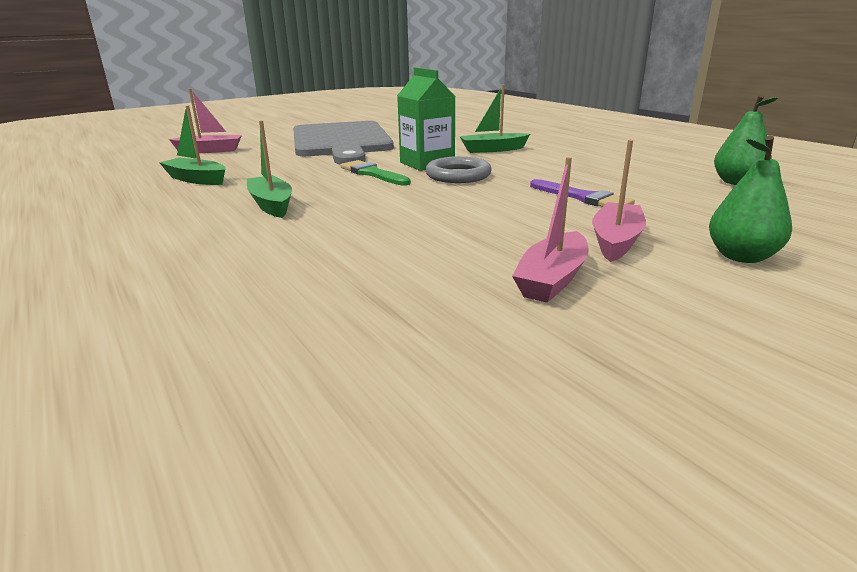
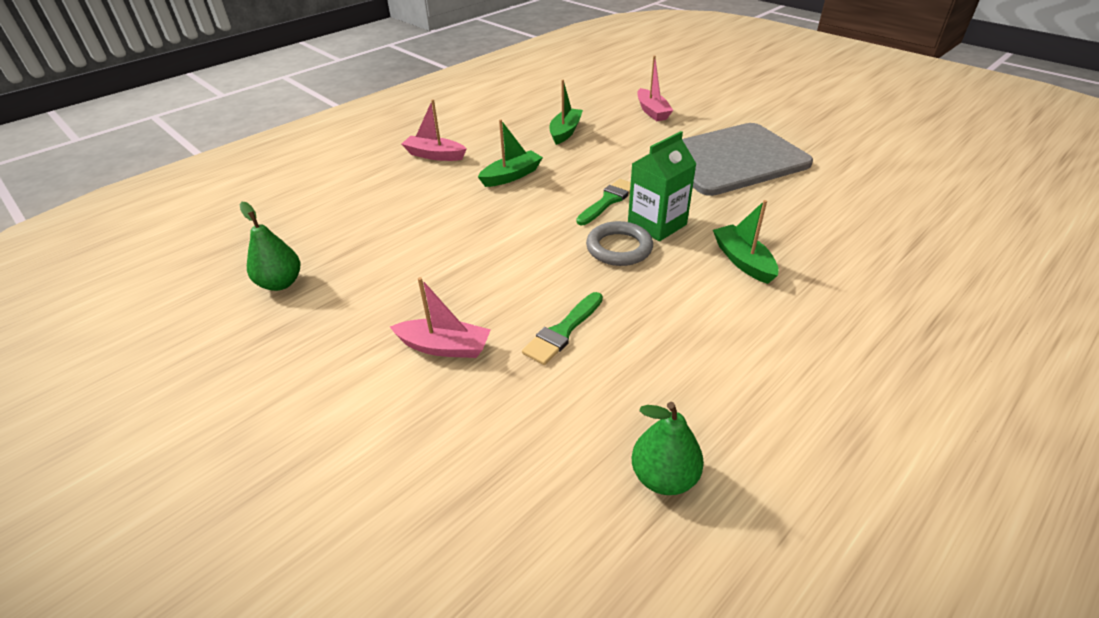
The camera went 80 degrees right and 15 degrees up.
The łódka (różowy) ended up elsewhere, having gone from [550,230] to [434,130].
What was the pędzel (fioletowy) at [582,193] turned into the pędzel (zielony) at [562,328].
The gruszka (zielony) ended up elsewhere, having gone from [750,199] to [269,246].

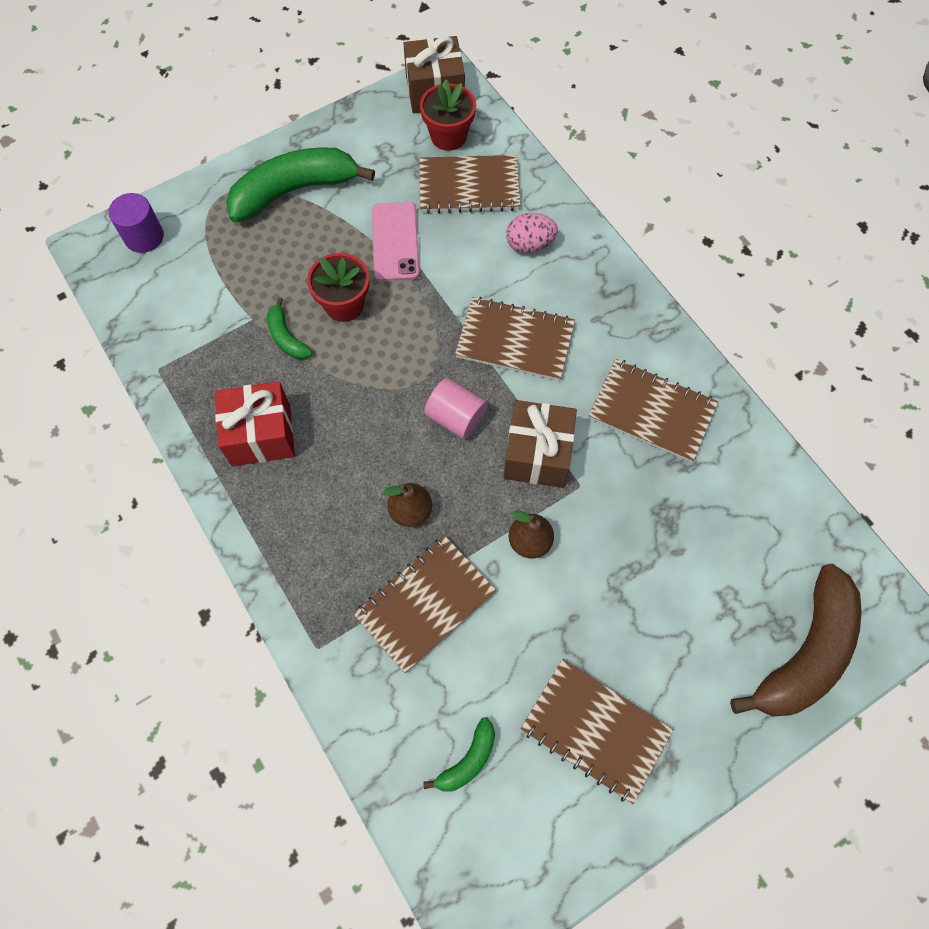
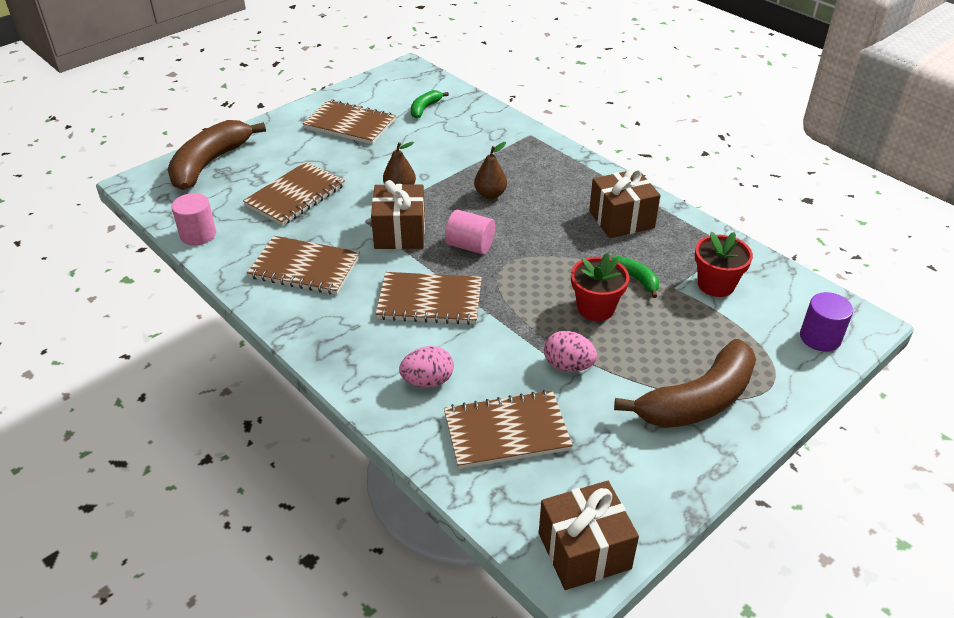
The camera went 170 degrees right and 25 degrees down.
What was the prezent (czerwony) at [255,423] turned into the prezent (brązowy) at [625,203].
What was the banan (zielony) at [300,184] turned into the banan (brązowy) at [685,383].
The zeszyt (brązowy) ended up elsewhere, having gone from [425,604] to [294,194].
Where the telefon (różowy) stood at [396,241], the jajko (różowy) came to stand at [570,351].
The doniczka (czerwony) ended up elsewhere, having gone from [448,115] to [724,264].
The second view gained the walec (różowy) at [194,219].

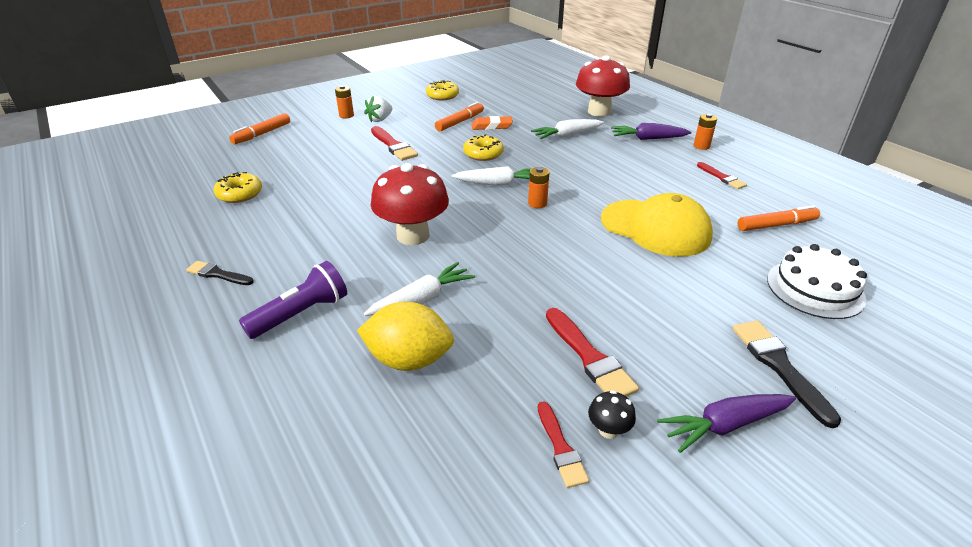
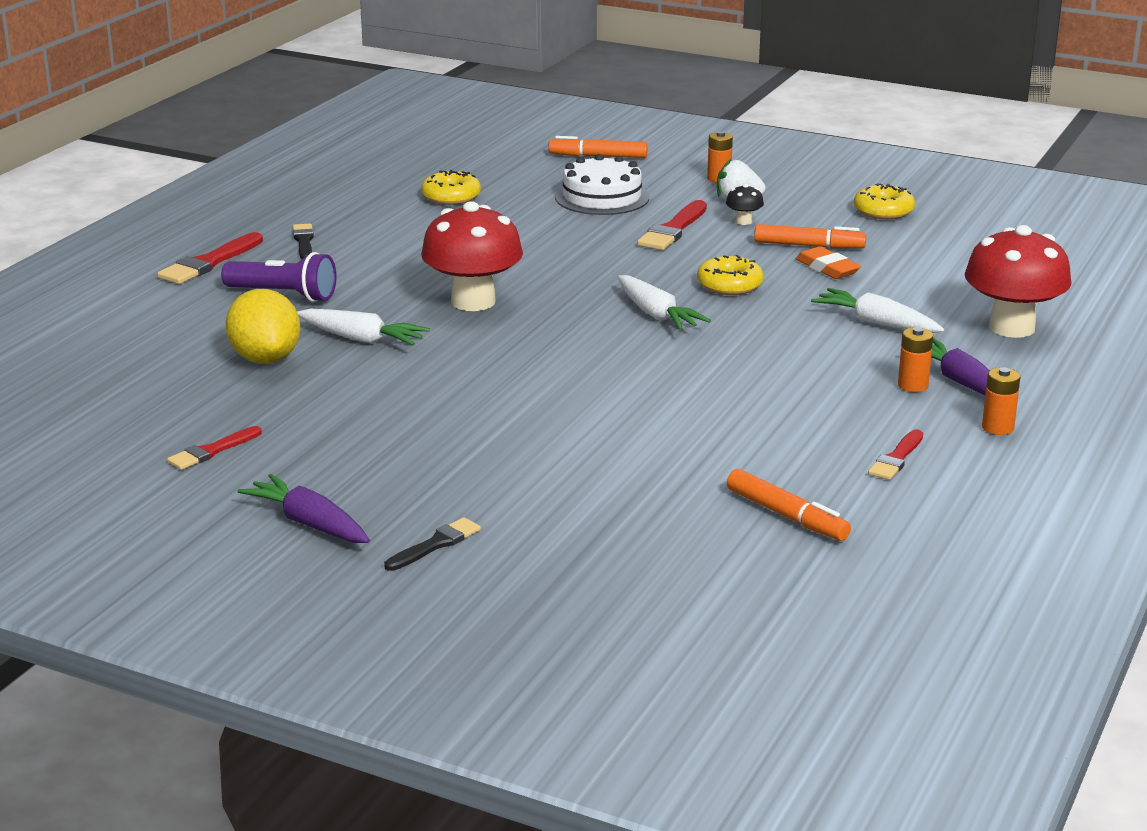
The camera went 60 degrees right and 10 degrees down.
The bateria (pomarańczowy) ended up elsewhere, having gone from [539,187] to [915,359].
The pędzel (czerwony) ended up elsewhere, having gone from [592,352] to [210,258].
The grzyb (czarny) ended up elsewhere, having gone from [612,414] to [745,204].
The second view lost the czapka (żółty) at [657,225].
The size of the pędzel (czarny) at [787,374] changed by a factor of 0.65.
The tort (biały) ended up elsewhere, having gone from [817,281] to [602,184].

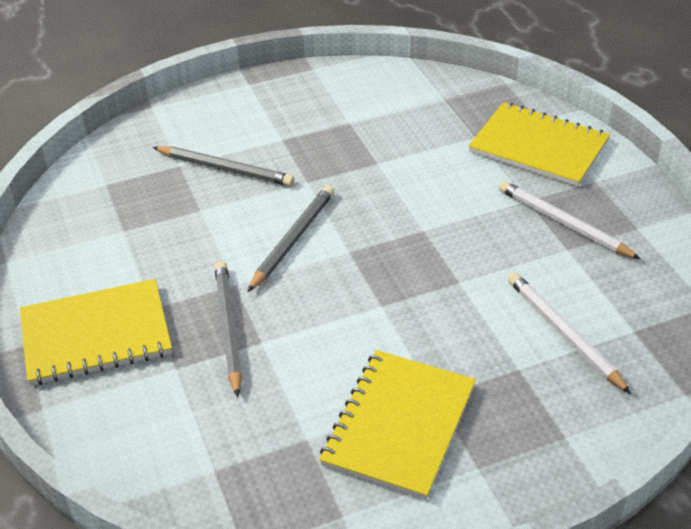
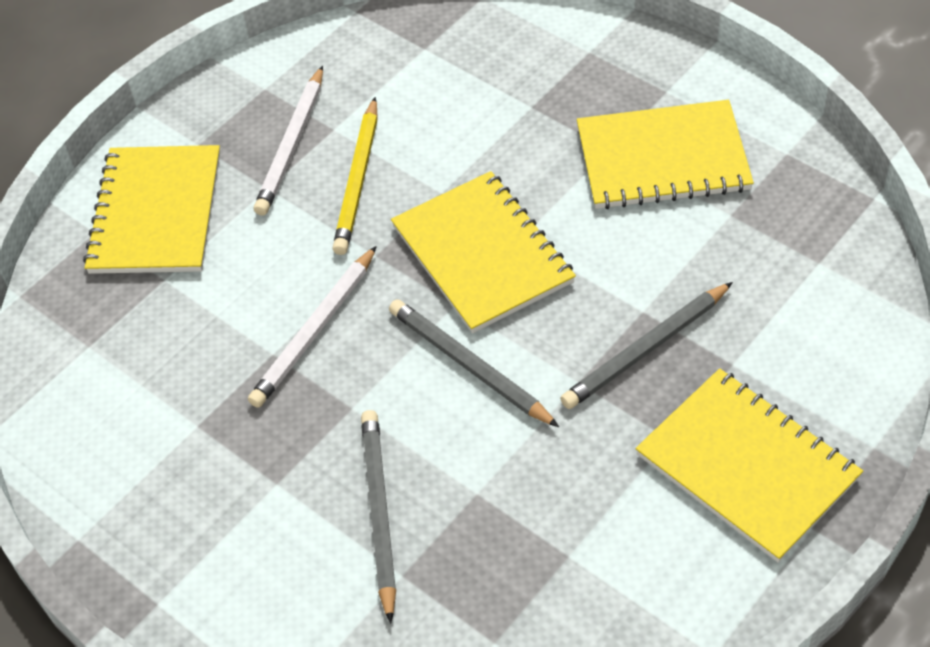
The camera went 115 degrees left and 10 degrees up.
The ołówek (szary) at [291,238] ended up facing another way, 45 degrees clockwise from before.
The ołówek (biały) ended up elsewhere, having gone from [569,333] to [312,327].
The second view gained the ołówek (żółty) at [355,176].
The second view gained the zeszyt (żółty) at [483,252].

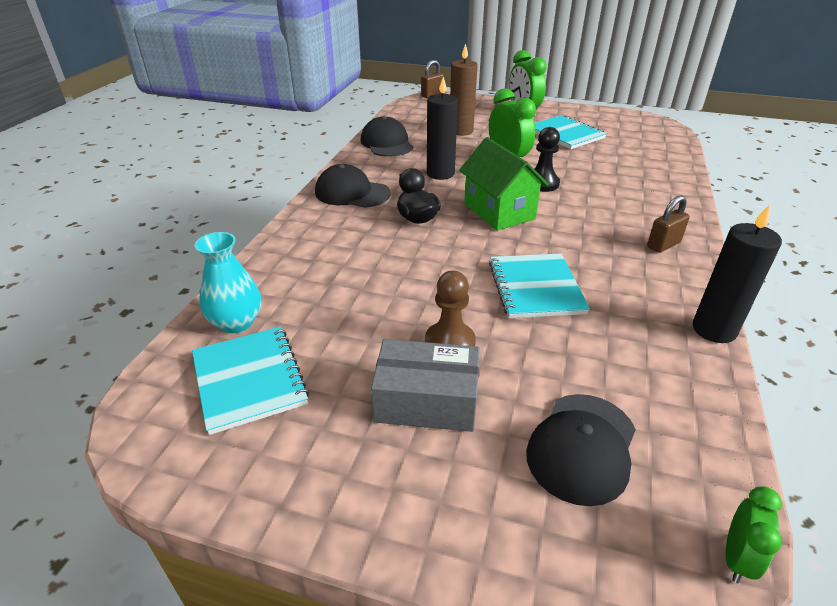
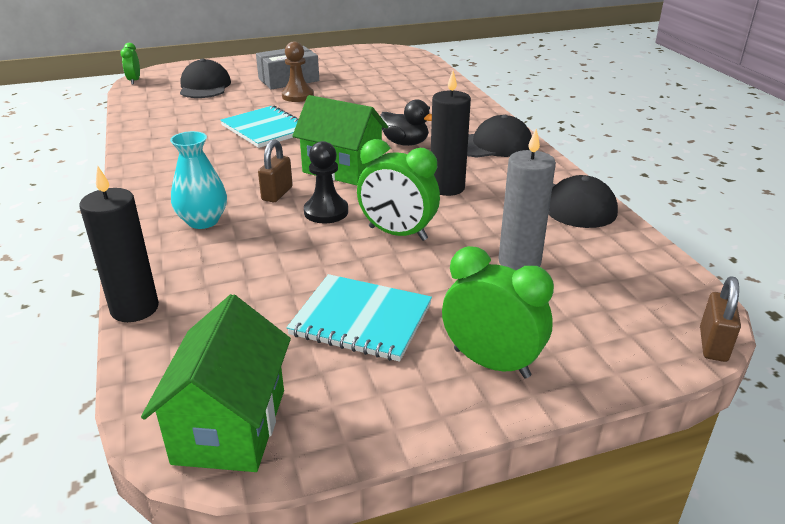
The camera went 145 degrees right and 5 degrees down.
The second view lost the zeszyt (turkusowy) at [250,380].
The wazon (turkusowy) ended up elsewhere, having gone from [227,282] to [198,180].
What was the świeca (brązowy) at [464,89] turned into the świeca (szary) at [527,199].
The kłódka (brązowy) ended up elsewhere, having gone from [668,224] to [275,170].
The świeca (czarny) ended up elsewhere, having gone from [737,273] to [119,244].
The second view gained the domek (zielony) at [216,383].

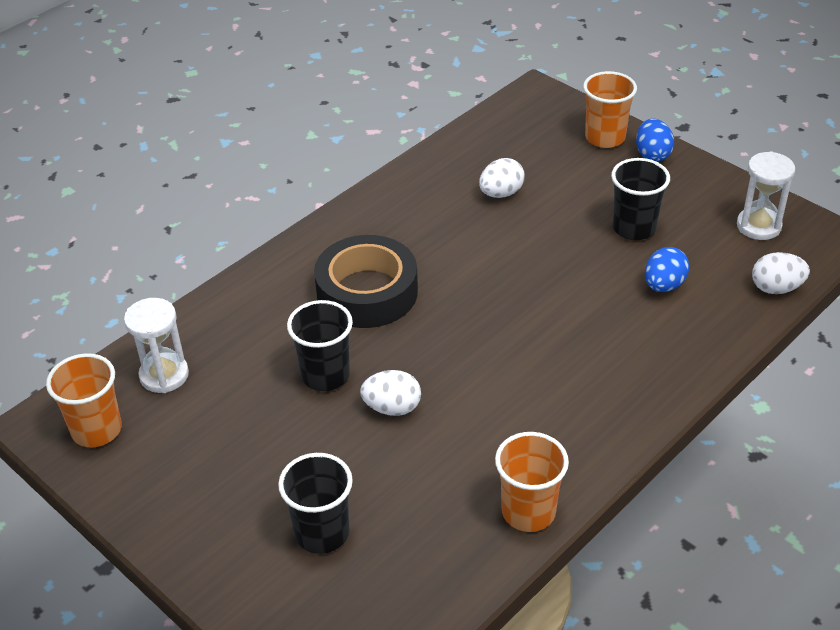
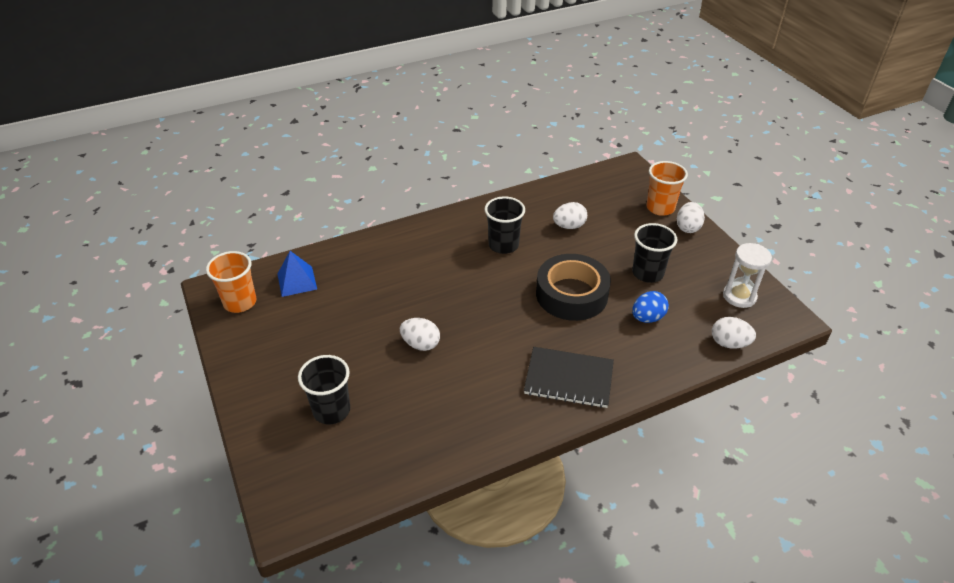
The camera went 20 degrees right and 0 degrees up.
Where the klepsydra (biały) stood at [156,345], the piramida (niebieski) came to stand at [297,274].
The szklanka (czarny) ended up elsewhere, having gone from [320,345] to [505,225].
The taśma klejąca (czarny) ended up elsewhere, having gone from [366,281] to [573,287].
The second view lost the szklanka (pomarańczowy) at [532,482].
What was the jajko (niebieski) at [655,140] turned into the jajko (biały) at [691,217].
The second view gained the zeszyt (czarny) at [569,377].

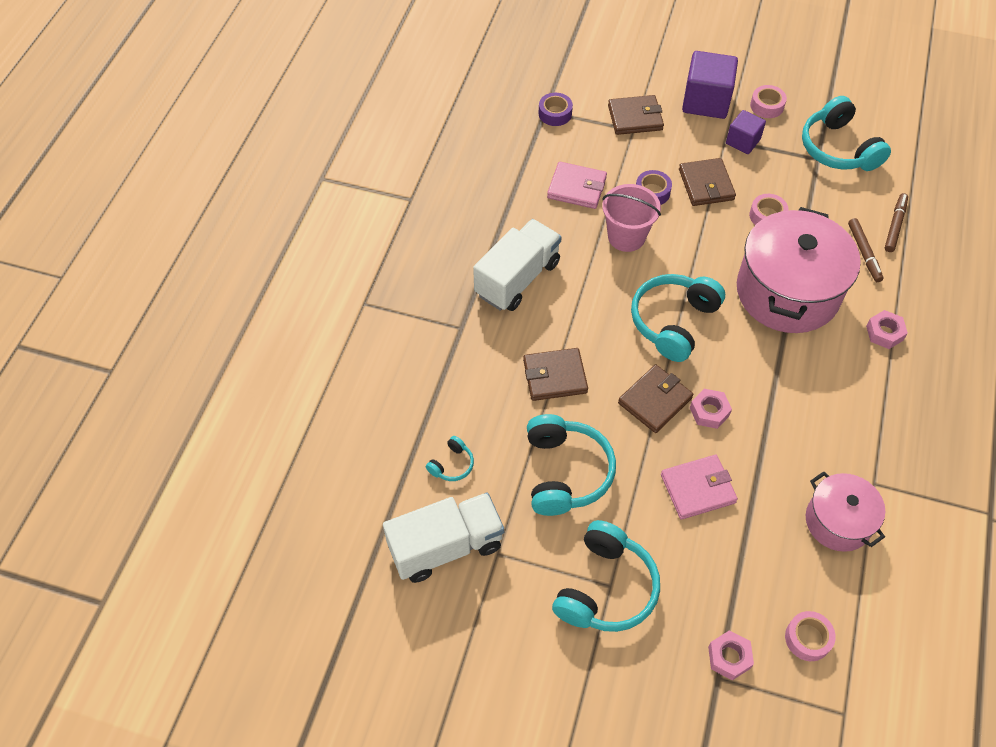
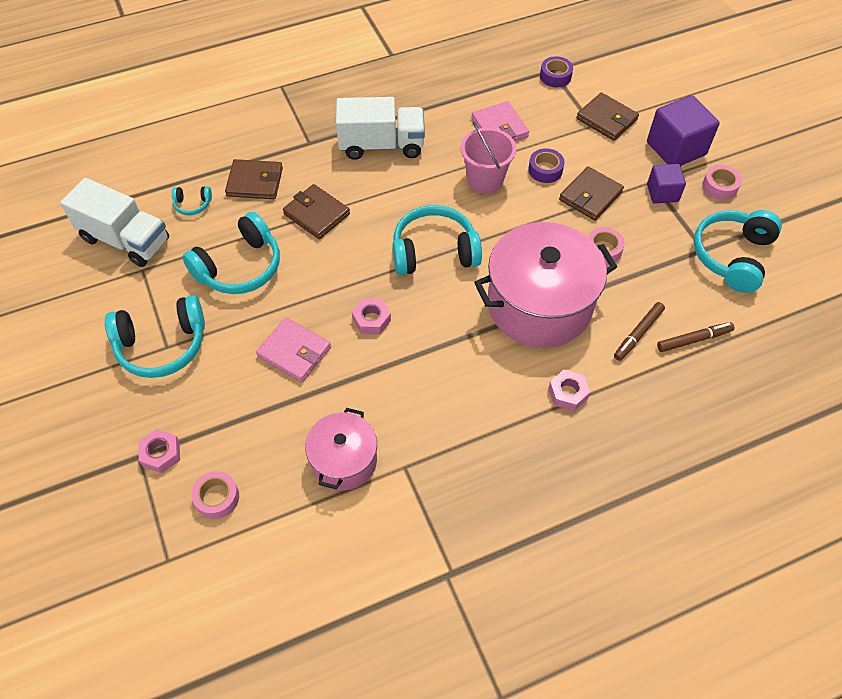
The camera went 50 degrees right and 0 degrees up.
The portfel (brązowy) ended up elsewhere, having gone from [655,398] to [254,179].

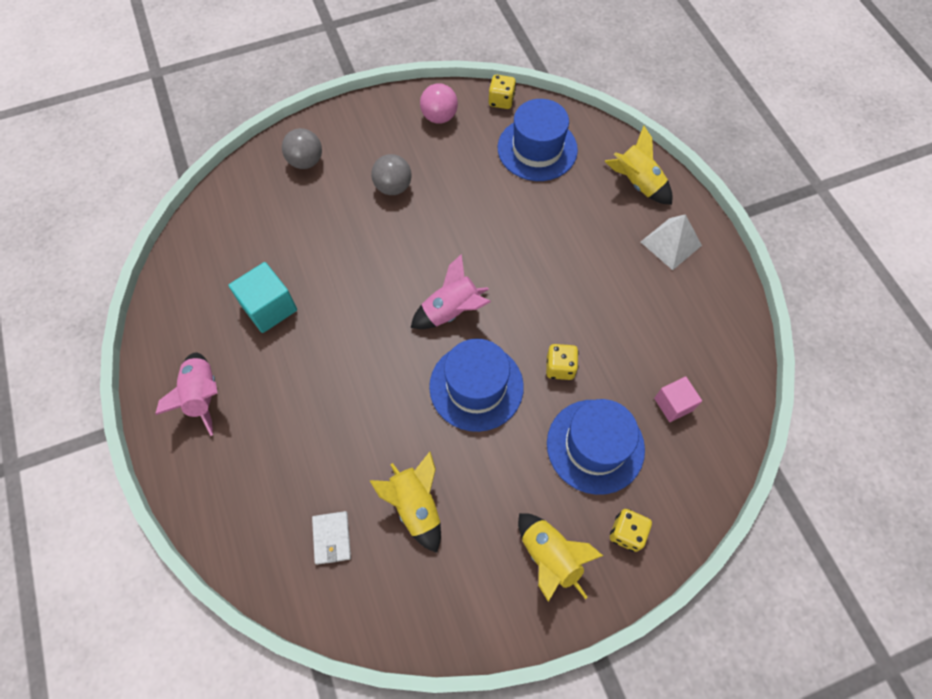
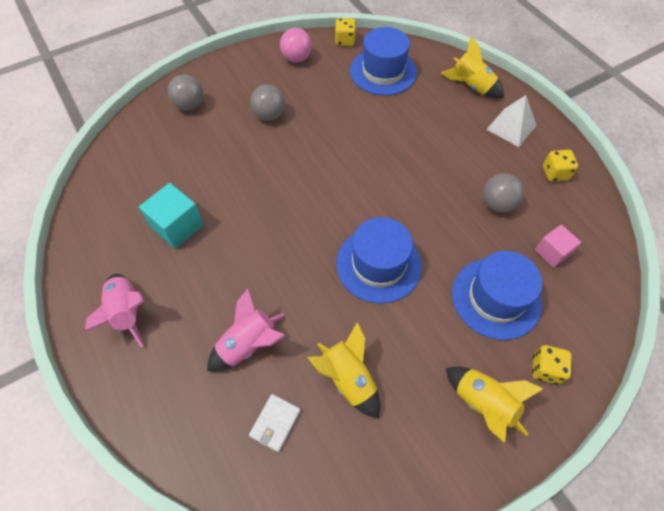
The camera went 10 degrees left and 5 degrees down.
The portfel (biały) at [331,538] ended up facing another way, 45 degrees clockwise from before.
The rakieta (różowy) ended up elsewhere, having gone from [451,291] to [246,330].
The kostka do gry (żółty) ended up elsewhere, having gone from [562,362] to [560,165].
The second view gained the piłka (szary) at [503,192].

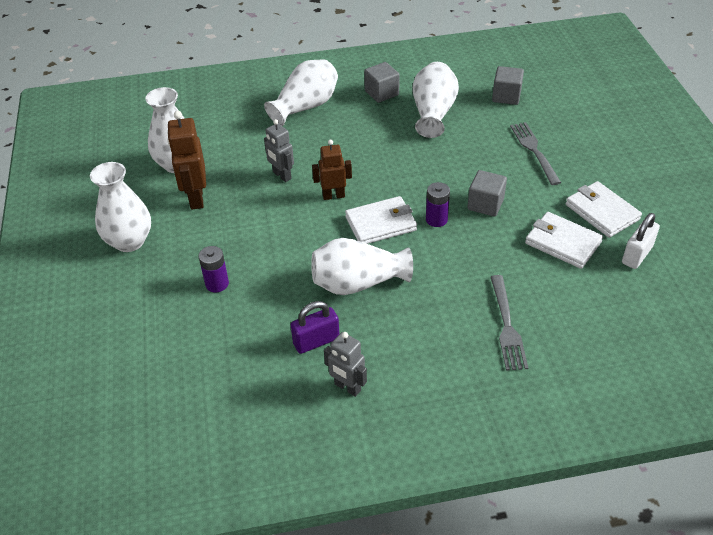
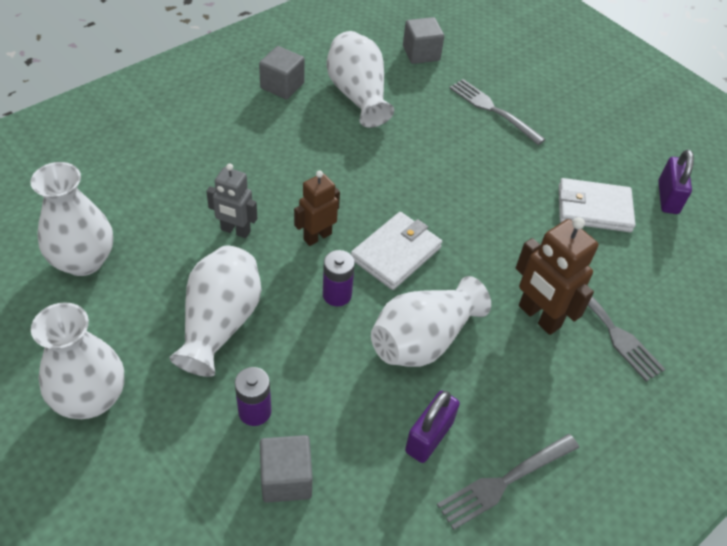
The camera went 35 degrees left and 5 degrees up.
The robot (brązowy) ended up elsewhere, having gone from [186,160] to [557,276].
The wazon (biały) ended up elsewhere, having gone from [301,92] to [215,311].
Where the robot (szary) stood at [345,364], the widelec (szary) came to stand at [508,482].
The bateria (fioletowy) ended up elsewhere, having gone from [438,204] to [339,278].
The sześcian (szary) ended up elsewhere, having gone from [487,193] to [286,469].
The second view lost the portfel (biały) at [604,209].
What was the kłódka (biały) at [641,241] turned into the kłódka (fioletowy) at [676,181].

